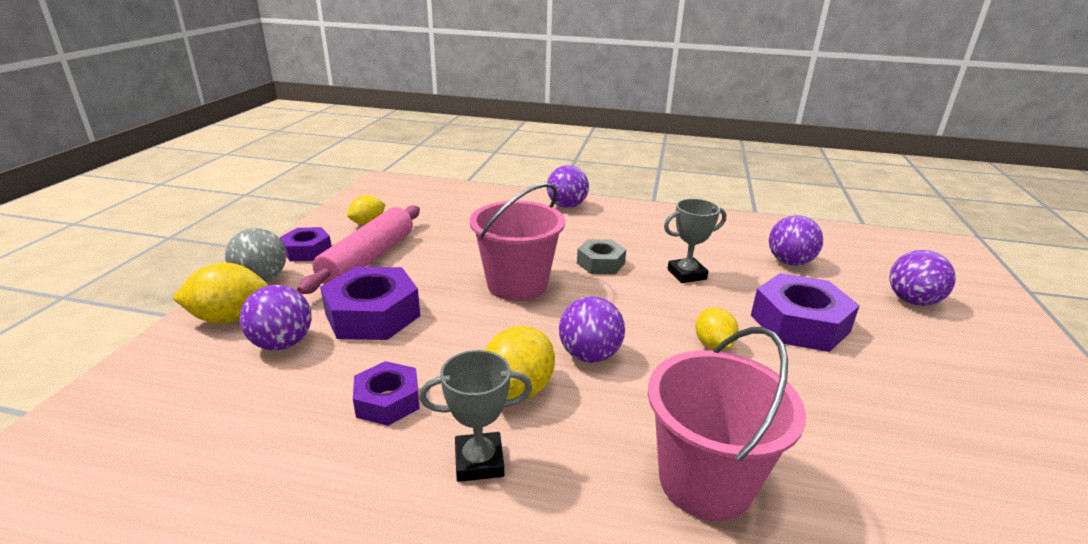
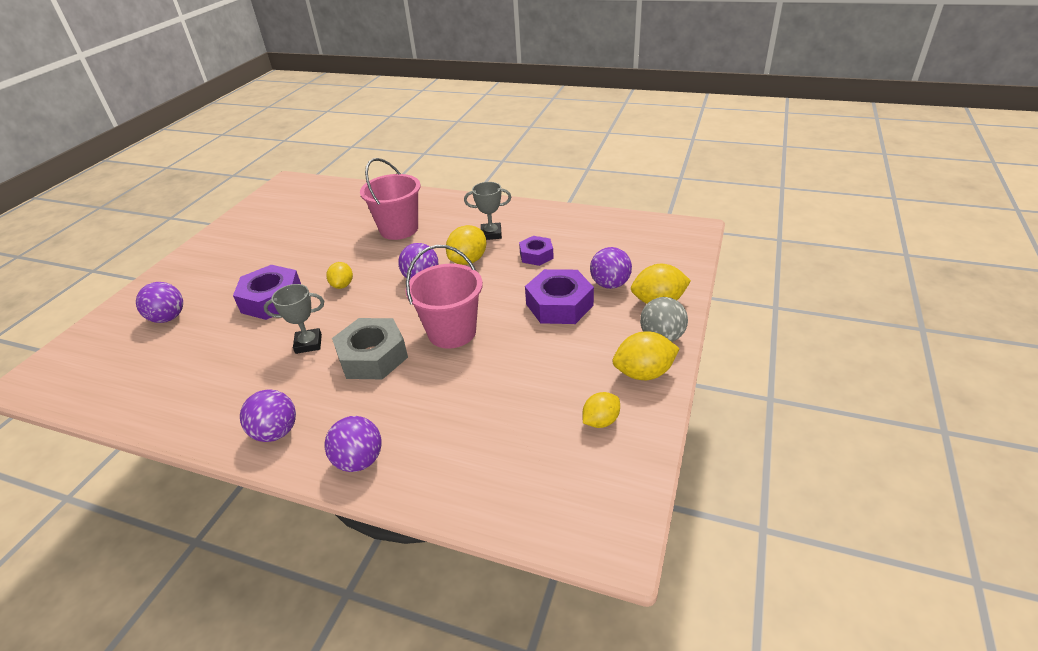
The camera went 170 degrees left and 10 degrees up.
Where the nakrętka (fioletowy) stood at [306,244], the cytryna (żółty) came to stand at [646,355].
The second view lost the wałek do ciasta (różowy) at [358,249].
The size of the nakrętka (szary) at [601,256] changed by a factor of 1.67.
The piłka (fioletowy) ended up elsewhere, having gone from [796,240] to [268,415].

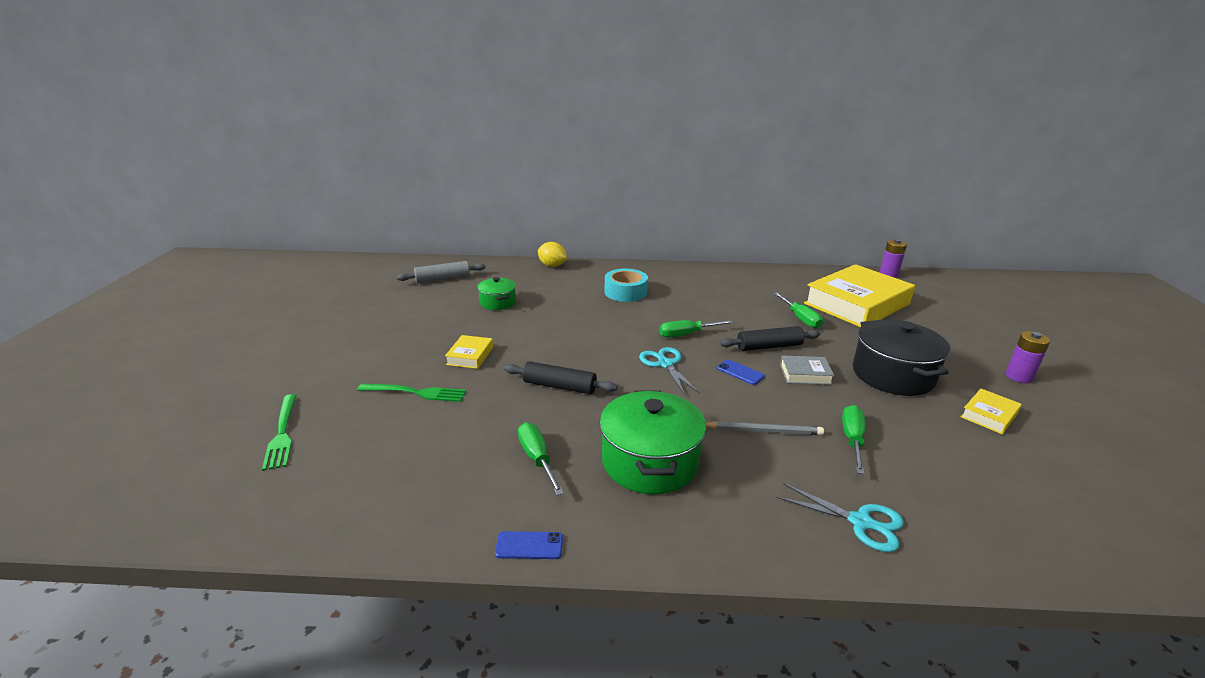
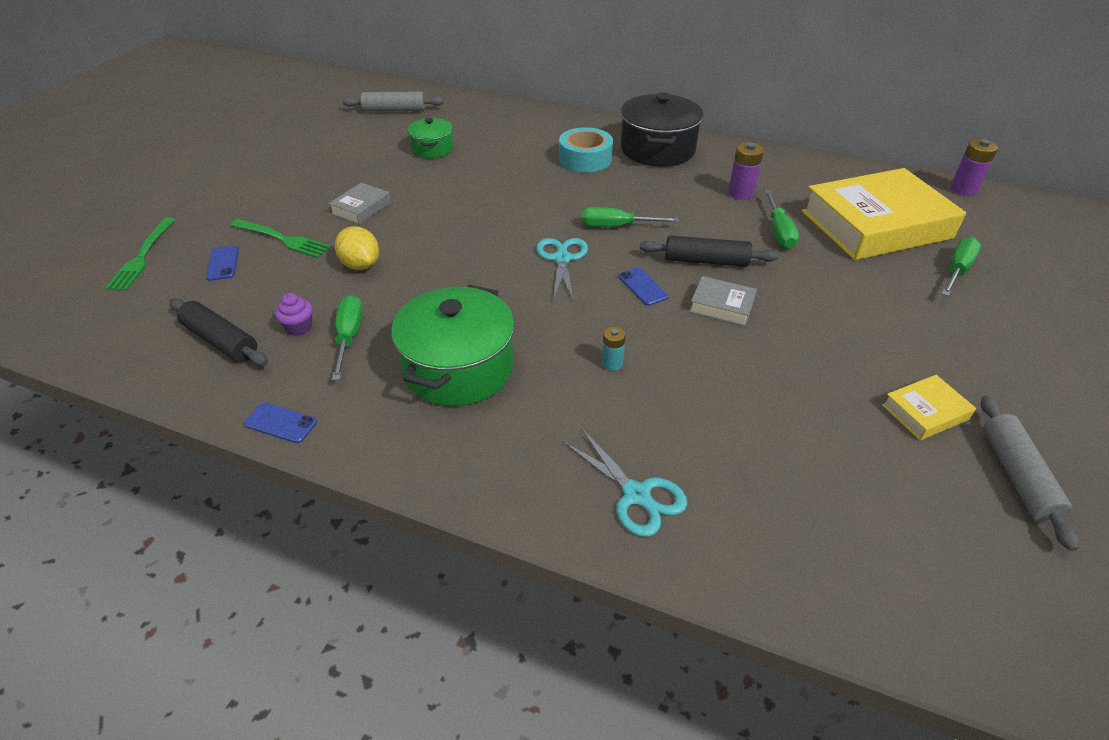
The camera went 20 degrees right and 15 degrees up.
What was the książka (żółty) at [469,352] turned into the książka (szary) at [360,203].
The wałek do ciasta (czarny) ended up elsewhere, having gone from [560,377] to [219,332].
The cytryna (żółty) ended up elsewhere, having gone from [552,254] to [357,248].
Where the ołówek (szary) stood at [765,428], the bateria (turkusowy) came to stand at [614,349].
The śrubokręt (zielony) ended up elsewhere, having gone from [853,439] to [961,266].
The garnek (czarny) ended up elsewhere, having gone from [901,357] to [662,129].
The bateria (fioletowy) ended up elsewhere, having gone from [1028,357] to [746,171].
The second view gained the telefon (niebieski) at [222,263].
The second view gained the muffinka (fioletowy) at [294,314].
The second view gained the wałek do ciasta (szary) at [1030,473].

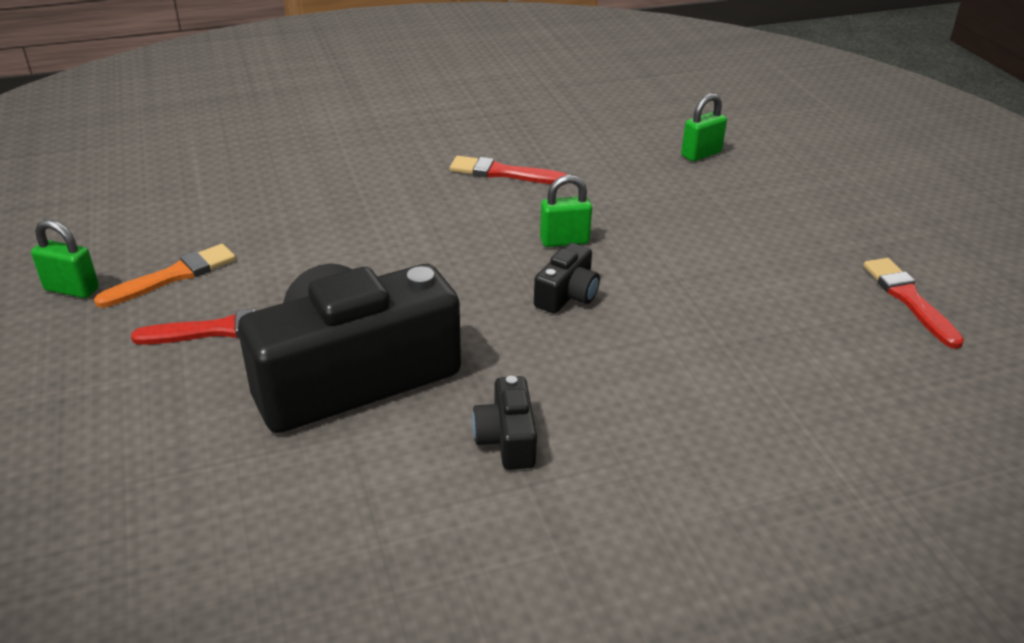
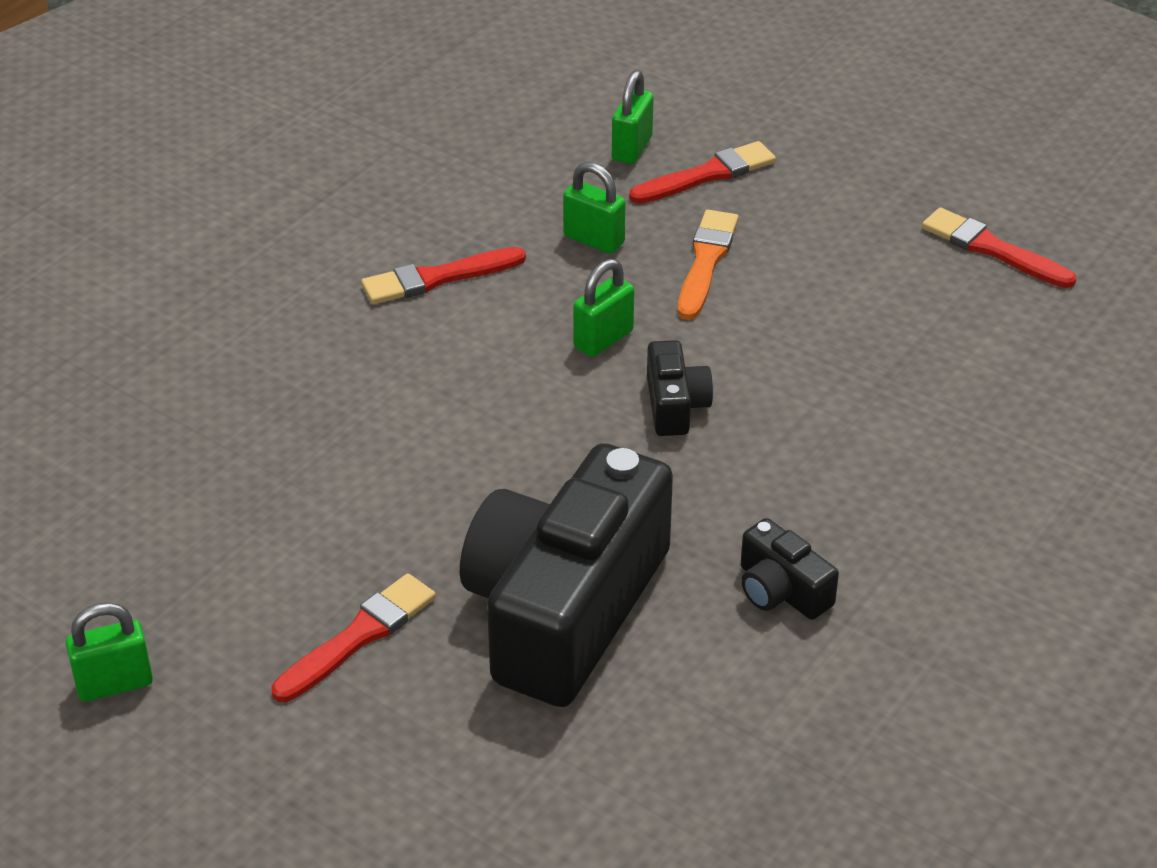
The camera went 35 degrees left and 5 degrees up.
The pędzel (pomarańczowy) ended up elsewhere, having gone from [165,276] to [708,265].
The second view gained the kłódka (zielony) at [594,208].
The second view gained the pędzel (czerwony) at [702,172].

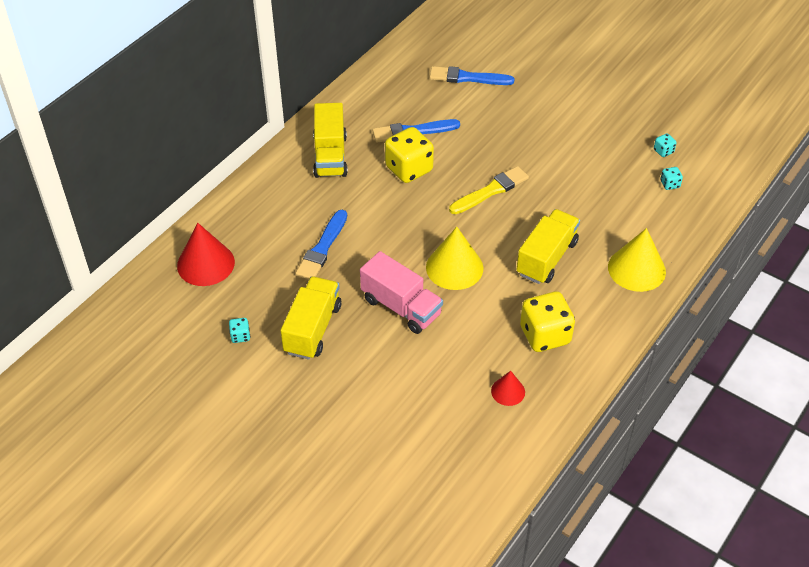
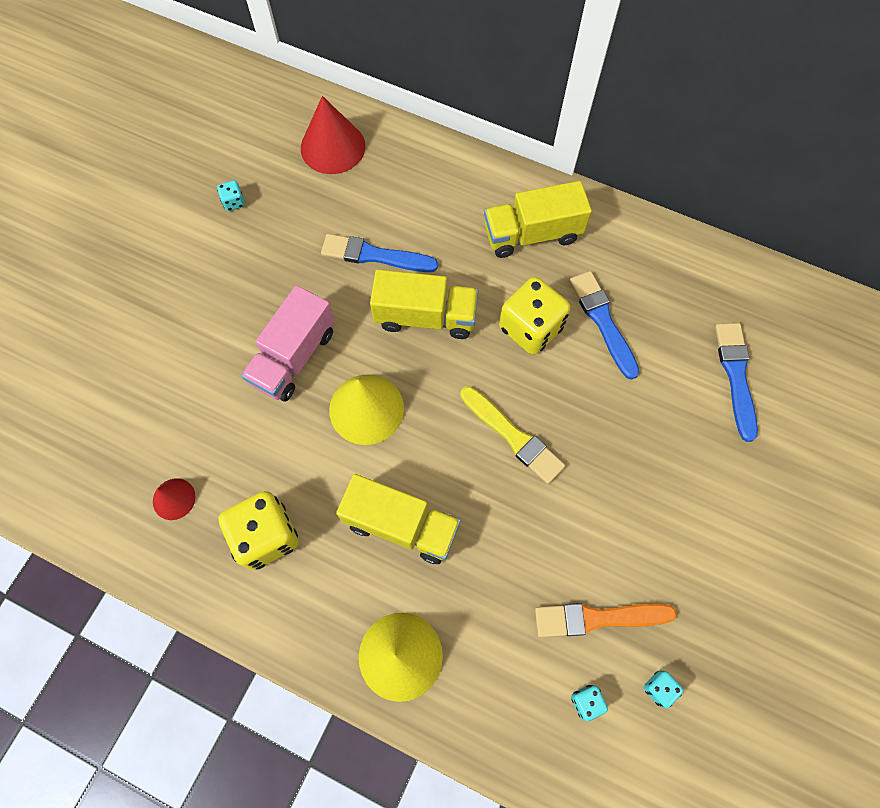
The camera went 80 degrees right and 20 degrees up.
The ciężarówka (żółty) ended up elsewhere, having gone from [310,318] to [424,304].
The second view gained the pędzel (pomarańczowy) at [606,620].

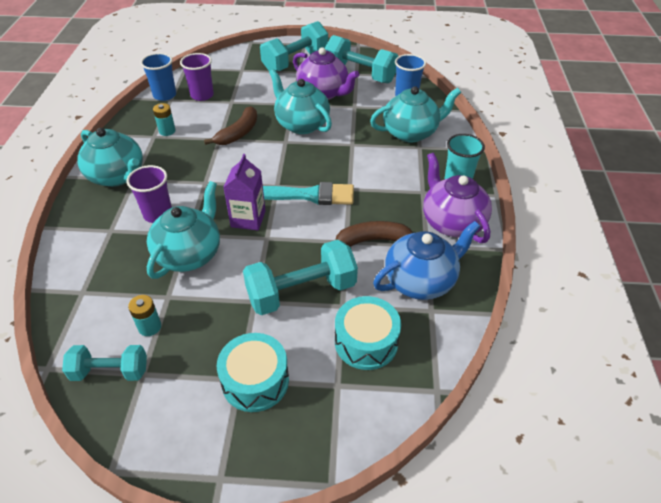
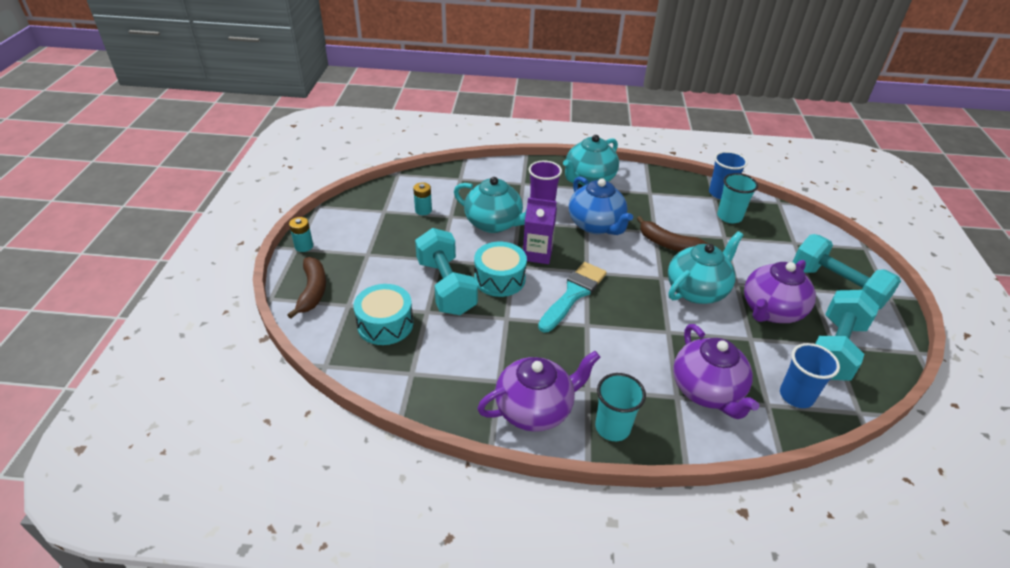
The camera went 90 degrees right and 5 degrees down.
The second view lost the hantel (turkusowy) at [104,363].
The bateria (turkusowy) ended up elsewhere, having gone from [164,119] to [301,234].
What was the szklanka (fioletowy) at [197,77] turned into the szklanka (turkusowy) at [737,198].
The bęben (turkusowy) ended up elsewhere, having gone from [253,372] to [500,269].
The pędzel (turkusowy) at [308,193] ended up facing another way, 150 degrees counterclockwise from before.
The banan (brązowy) ended up elsewhere, having gone from [374,234] to [306,288].
What was the imbryk (turkusowy) at [415,114] turned into the imbryk (fioletowy) at [716,371].
The imbryk (niebieski) ended up elsewhere, having gone from [427,260] to [601,205].

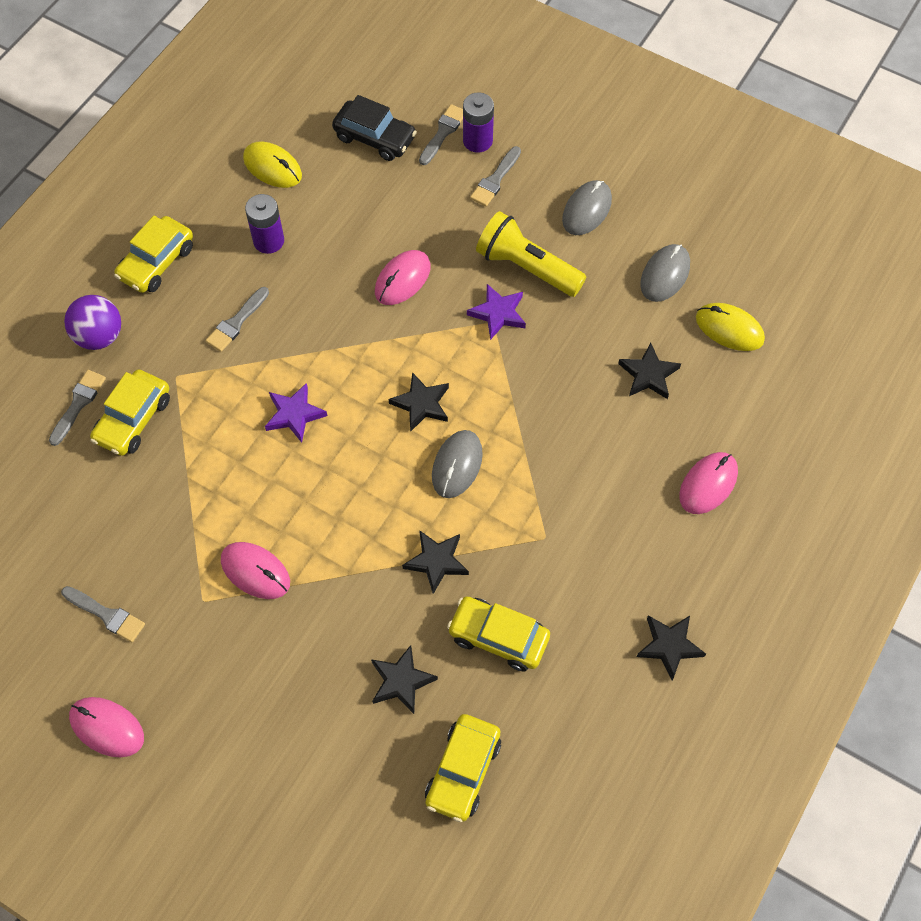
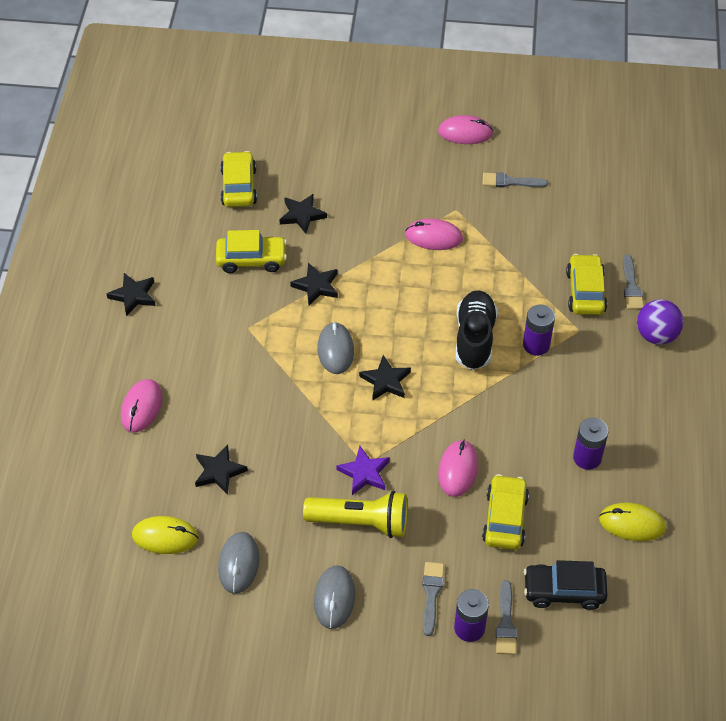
The camera went 155 degrees right and 10 degrees down.
The samochód (żółty) ended up elsewhere, having gone from [153,254] to [505,512].
The second view lost the pędzel (szary) at [237,319].
Where the gwiazda (fioletowy) stood at [296,413], the but (czarny) came to stand at [477,330].
The second view gained the bateria (fioletowy) at [539,330].

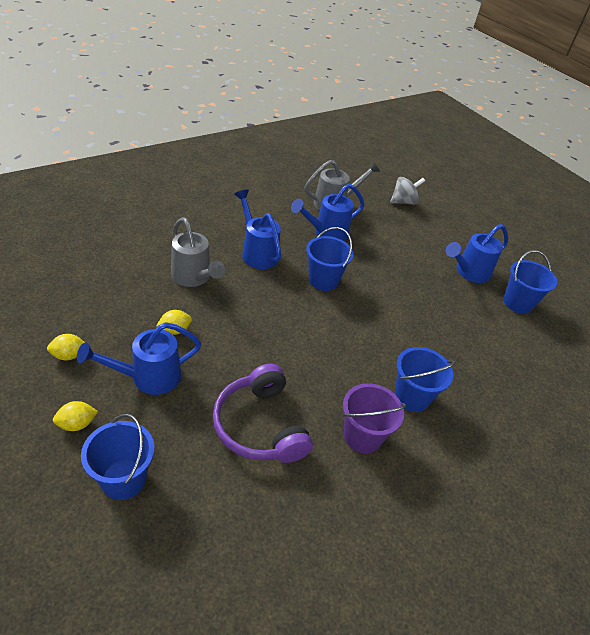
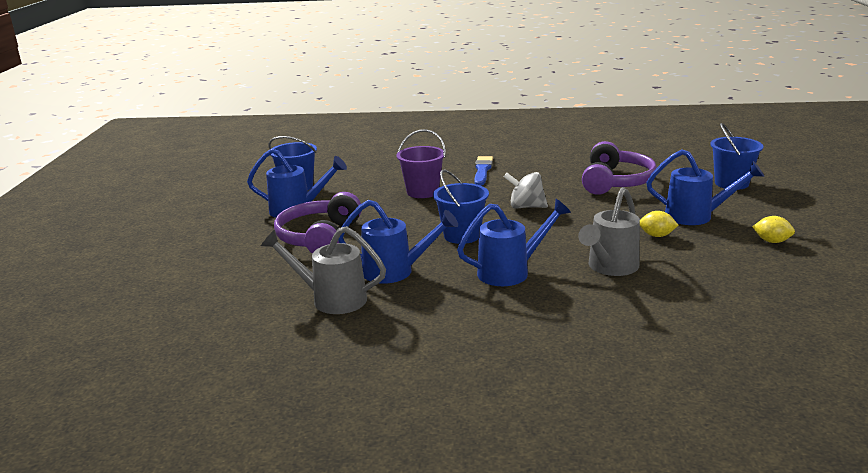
The camera went 135 degrees left and 20 degrees down.
The second view lost the cytryna (żółty) at [75,416].
The konewka (szary) at [198,252] ended up facing another way, 150 degrees counterclockwise from before.
The konewka (niebieski) at [257,229] ended up facing another way, 120 degrees counterclockwise from before.
The wiadro (fioletowy) ended up elsewhere, having gone from [374,418] to [421,163].
The bączek (szary) ended up elsewhere, having gone from [407,191] to [526,190].
Where the wiadro (niebieski) stood at [424,379], the pędzel (niebieski) came to stand at [483,171].
The second view gained the słuchawki (fioletowy) at [318,223].

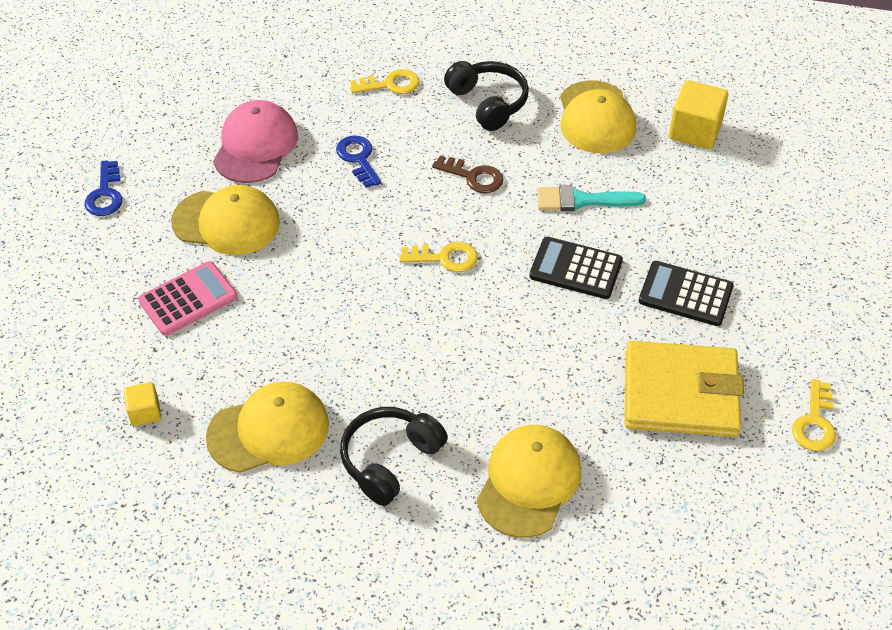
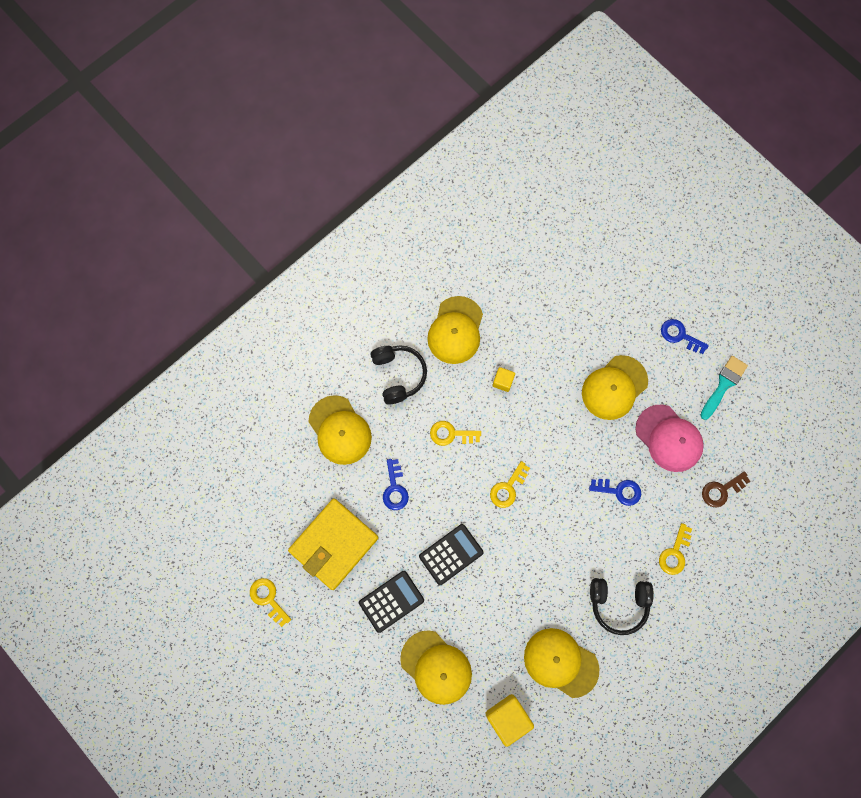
The camera went 125 degrees right and 25 degrees up.
The sześcian (żółty) ended up elsewhere, having gone from [142,404] to [504,379].
The second view lost the kalkulator (różowy) at [188,298].
The klucz (brązowy) ended up elsewhere, having gone from [467,174] to [726,489].
The pędzel (turkusowy) ended up elsewhere, having gone from [591,198] to [724,388].
The second view gained the klucz (niebieski) at [396,484].
The second view gained the czapka (żółty) at [436,667].
The second view gained the klucz (żółty) at [455,433].

